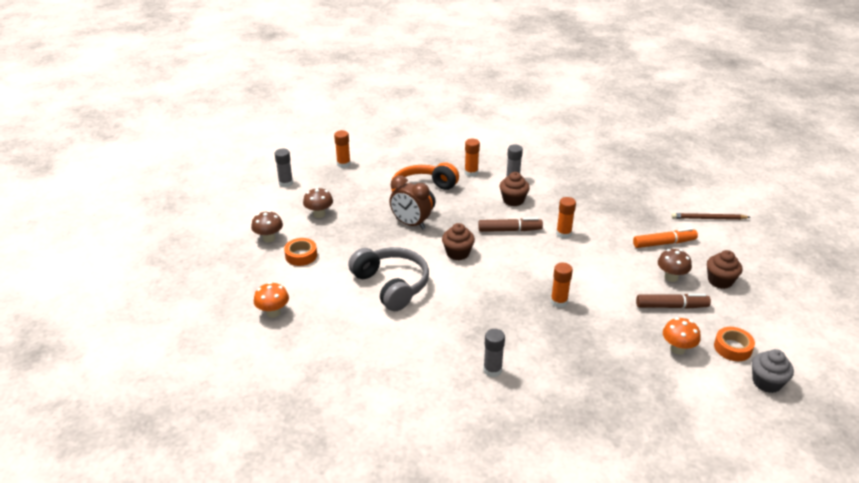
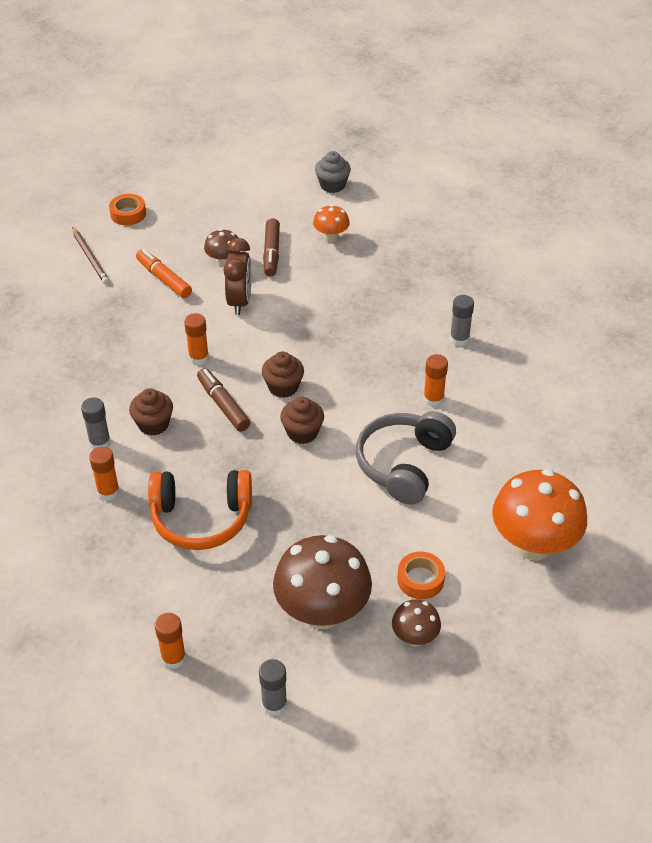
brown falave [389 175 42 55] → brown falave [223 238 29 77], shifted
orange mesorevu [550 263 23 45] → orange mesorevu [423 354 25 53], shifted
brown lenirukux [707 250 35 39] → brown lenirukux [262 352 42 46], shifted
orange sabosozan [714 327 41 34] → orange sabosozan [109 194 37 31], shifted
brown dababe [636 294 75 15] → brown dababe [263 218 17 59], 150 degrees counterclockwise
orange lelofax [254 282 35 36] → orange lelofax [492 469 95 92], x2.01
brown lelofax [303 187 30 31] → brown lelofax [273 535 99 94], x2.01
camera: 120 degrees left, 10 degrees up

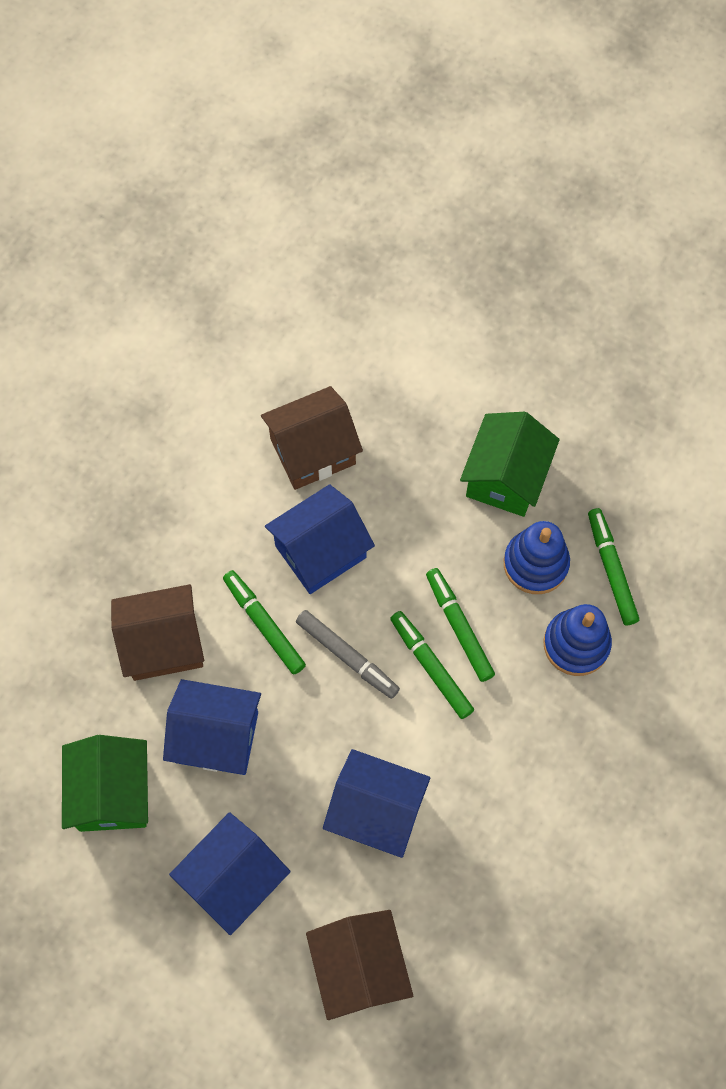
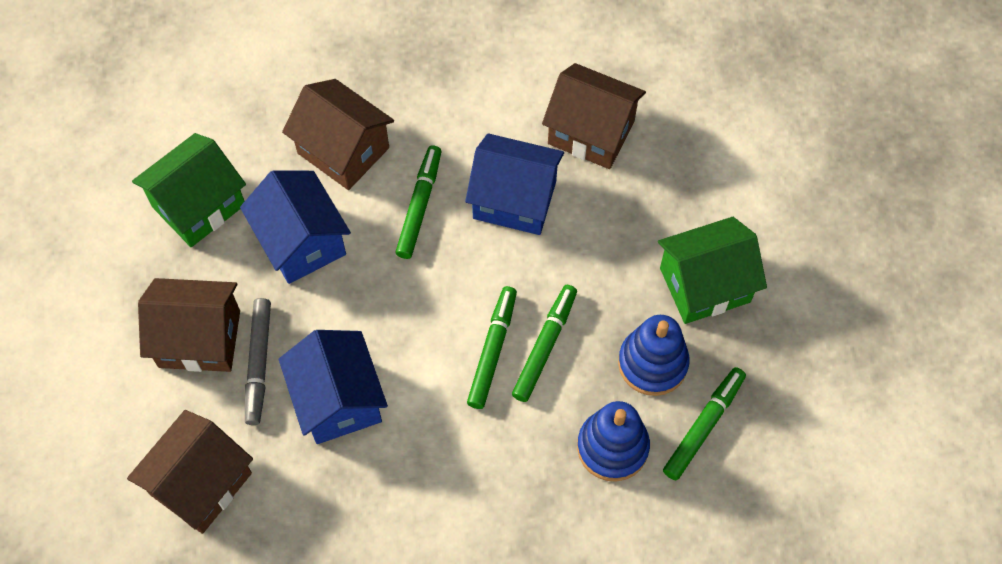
grey dababe [296 610 104 89] → grey dababe [245 298 26 127], shifted
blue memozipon [169 812 122 123] → brown memozipon [138 278 102 94]
camera: 50 degrees right, 5 degrees down

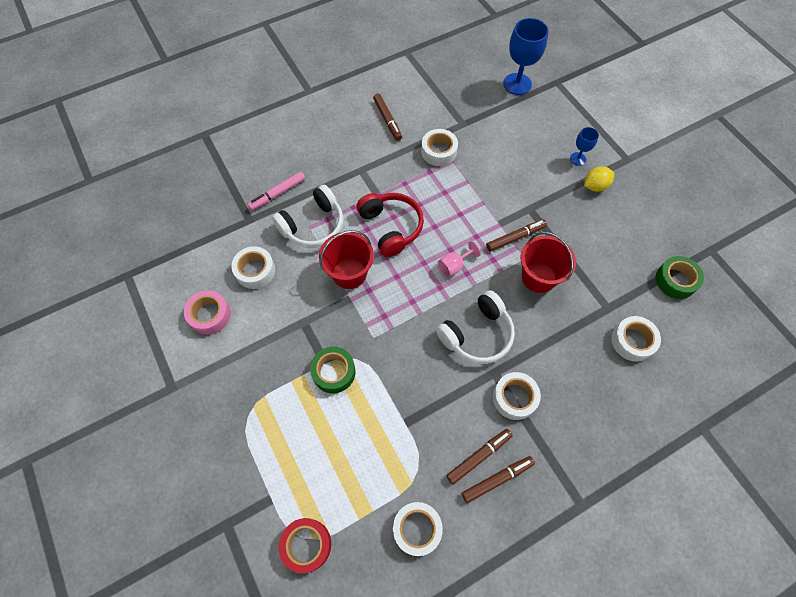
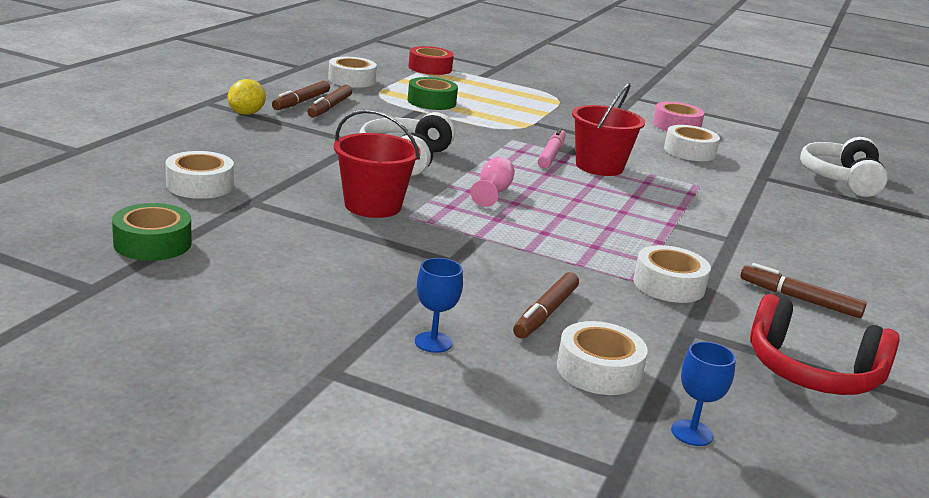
pink dababe [248 172 57 38] → pink dababe [538 127 28 41], shifted
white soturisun [272 185 71 63] → white soturisun [800 137 88 60], shifted
green sabosozan [310 347 45 46] → green sabosozan [408 77 50 33], shifted
red soturisun [356 193 68 64] → red soturisun [750 294 150 101], shifted
brown dababe [486 220 61 32] → brown dababe [513 272 66 66], shifted
white sabosozan [493 372 48 48] → white sabosozan [557 321 91 74], shifted
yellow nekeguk [584 166 30 26] → yellow nekeguk [228 79 38 36], shifted
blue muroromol [503 18 45 77] → blue muroromol [671 341 65 105], x0.53
camera: 140 degrees right, 40 degrees down

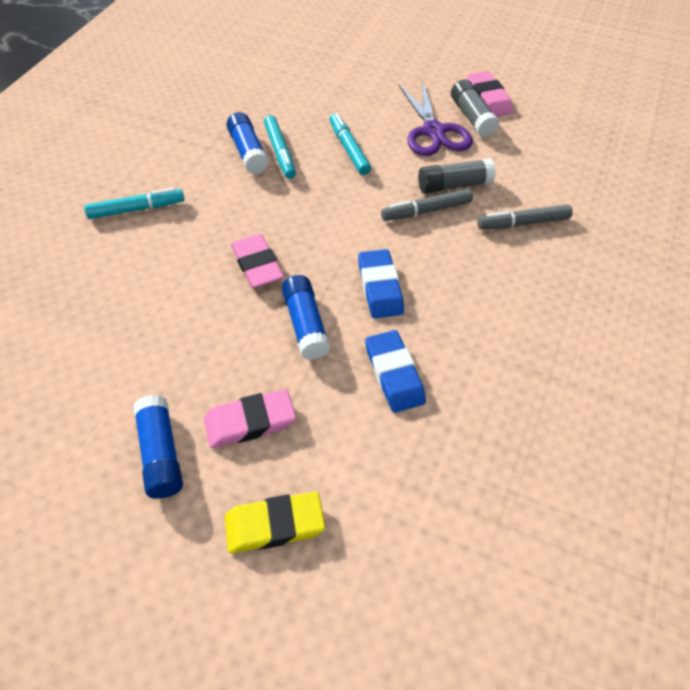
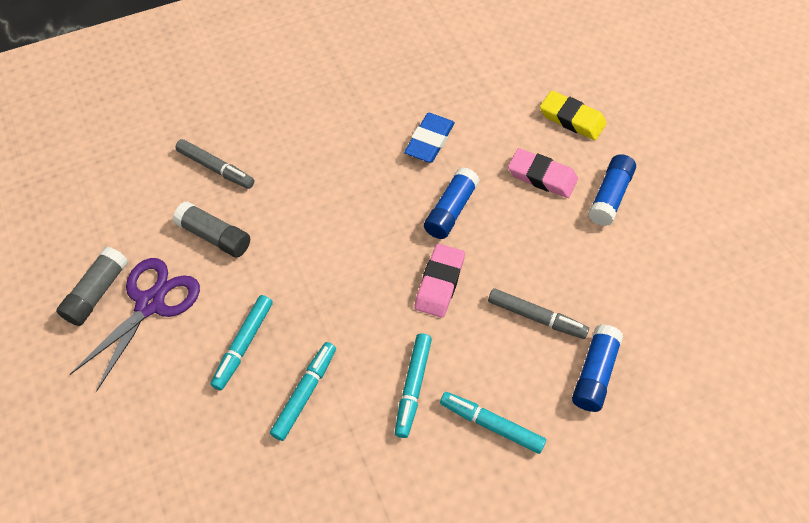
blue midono [358 249 46 69] → -
pink midono [467 71 46 46] → -
- → turquoise dababe [395 333 37 105]
blue mesorevu [226 112 43 62] → blue mesorevu [572 324 51 88], shifted
grey dababe [381 189 92 32] → grey dababe [488 288 101 51], shifted
camera: 135 degrees left, 5 degrees up

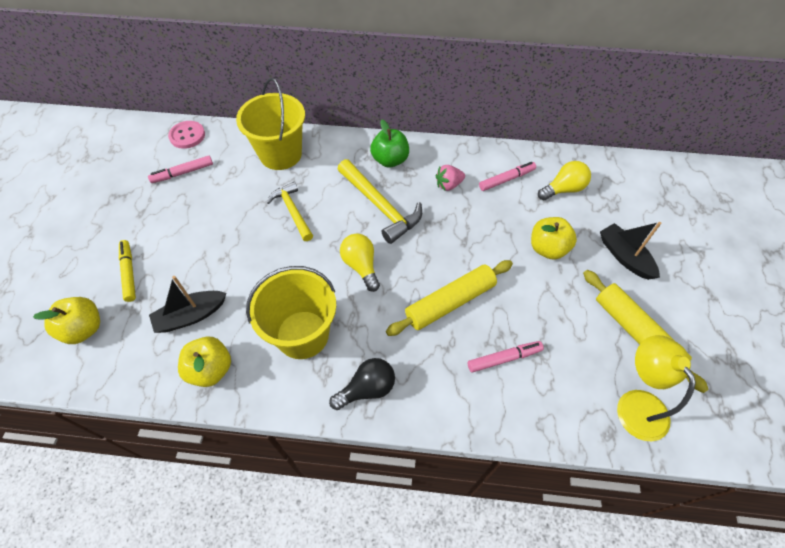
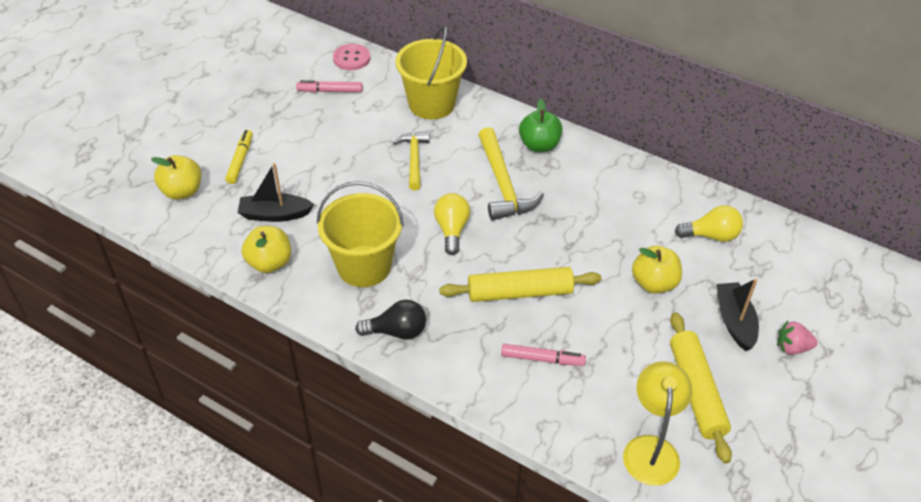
pink dababe [479 162 57 29] → -
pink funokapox [436 165 29 26] → pink funokapox [777 321 41 34], shifted
camera: 25 degrees right, 10 degrees down

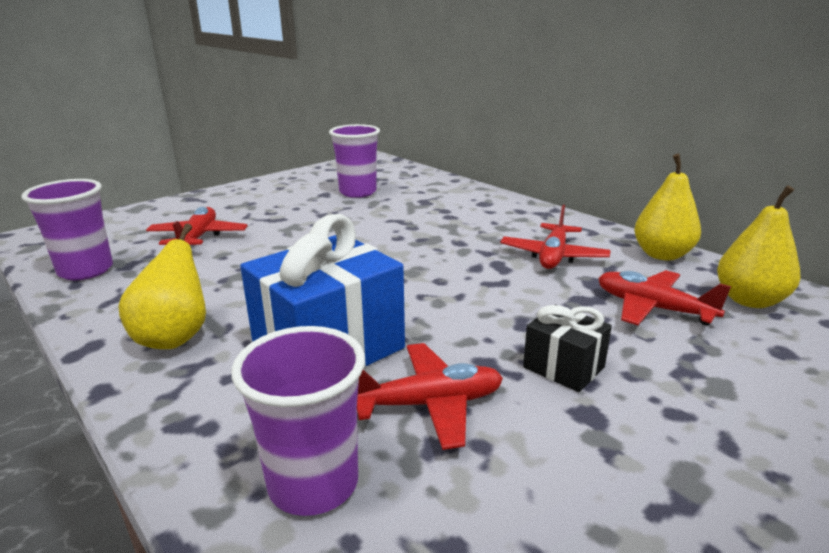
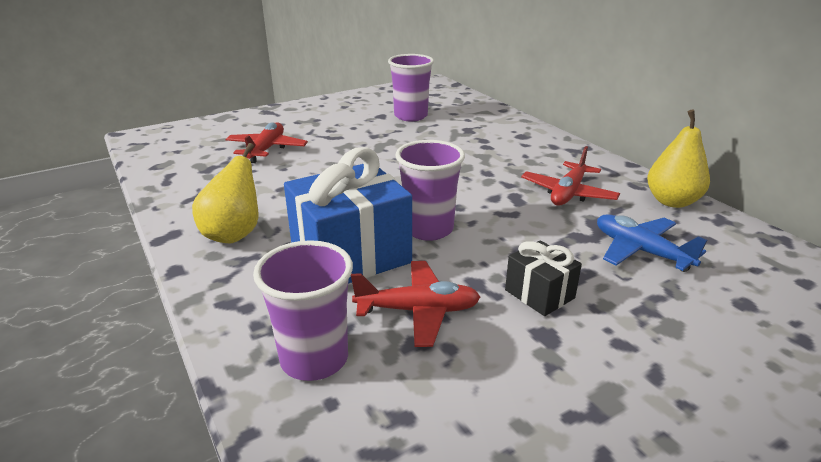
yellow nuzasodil [717 185 84 123] → -
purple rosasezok [21 179 92 101] → purple rosasezok [395 140 70 101], shifted
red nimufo [598 270 133 55] → blue nimufo [597 214 110 58]
camera: 10 degrees right, 5 degrees up

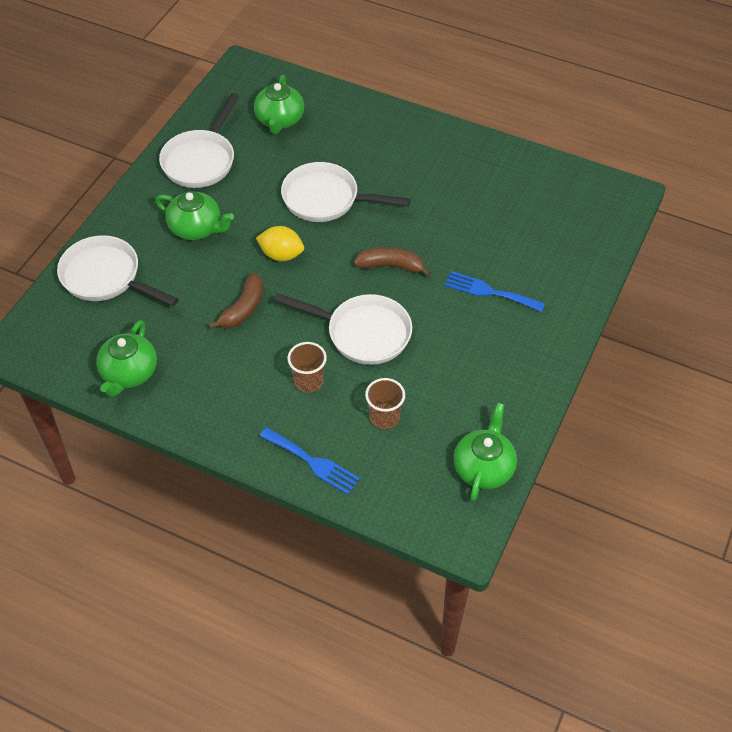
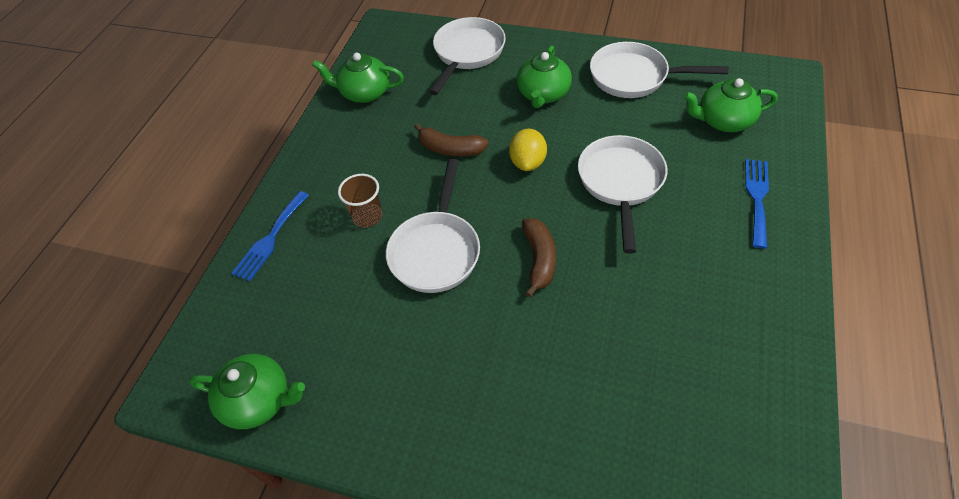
brown rosasezok [365 378 40 51] → -
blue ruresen [444 271 101 41] → blue ruresen [745 159 24 90], shifted
camera: 85 degrees right, 0 degrees up

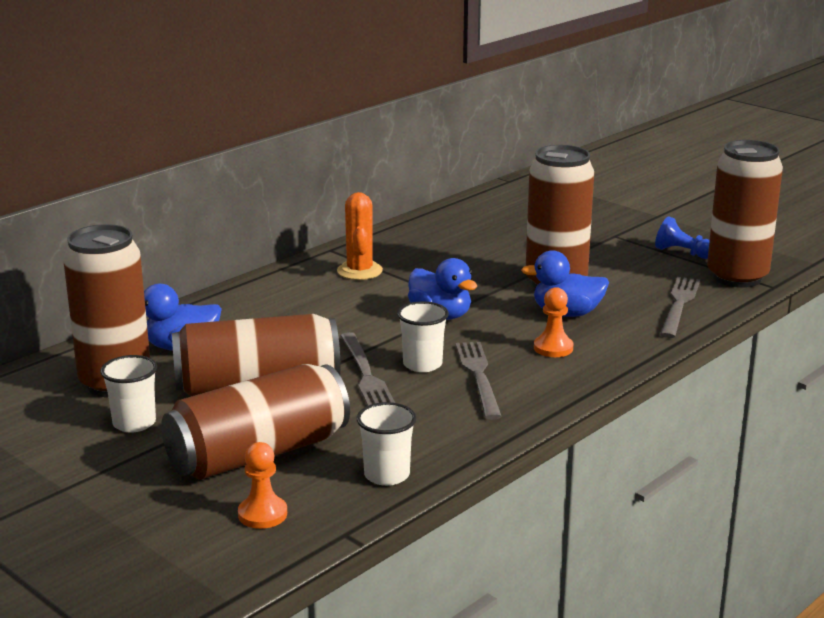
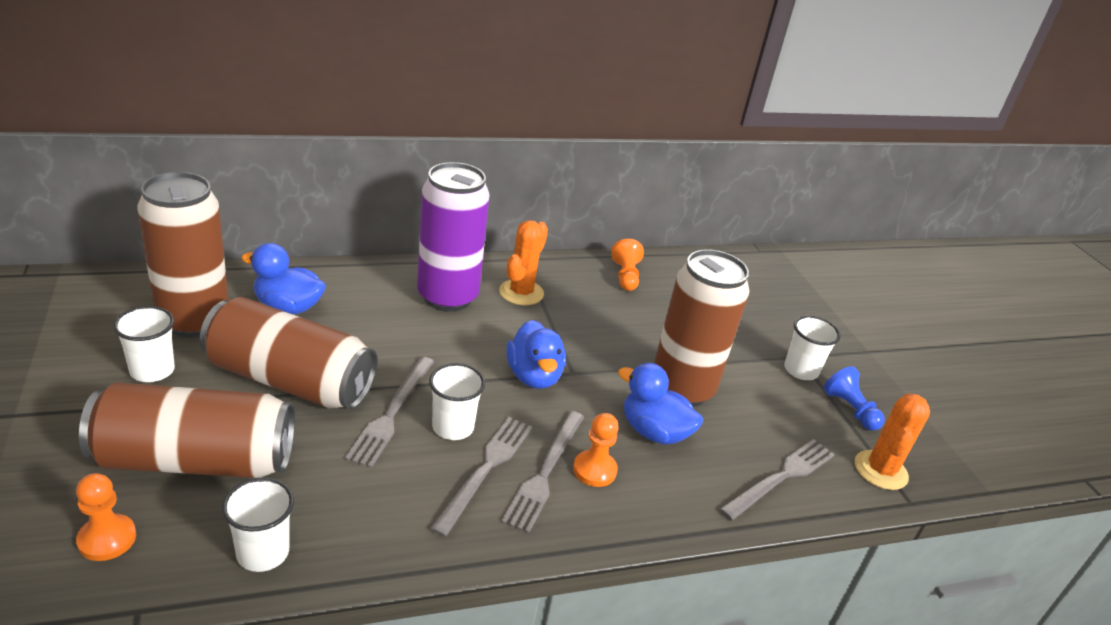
- → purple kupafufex [417 162 73 150]
- → grey ruresen [501 411 83 122]
- → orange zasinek [611 239 33 52]
- → white rosasezok [784 316 57 64]
brown kupafufex [707 140 76 148] → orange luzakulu [855 393 75 97]
camera: 25 degrees right, 10 degrees up

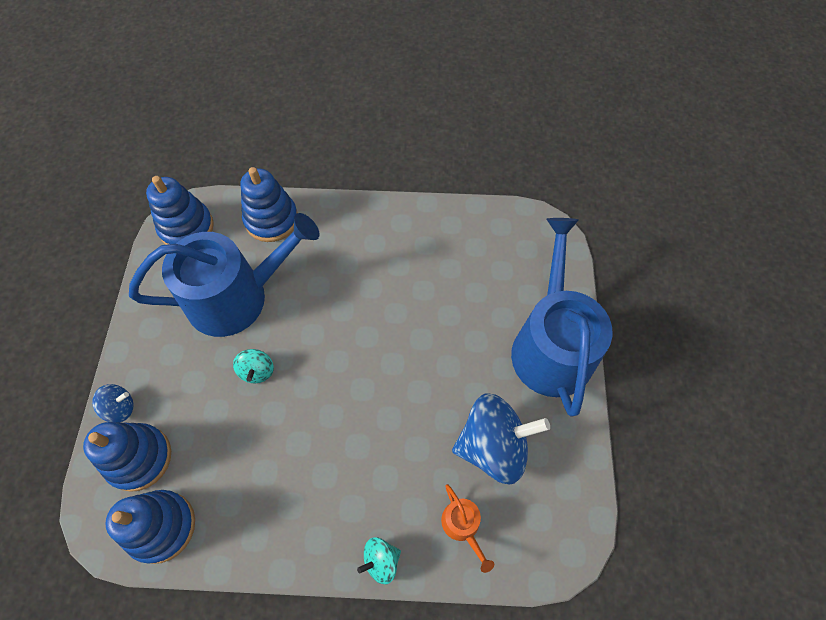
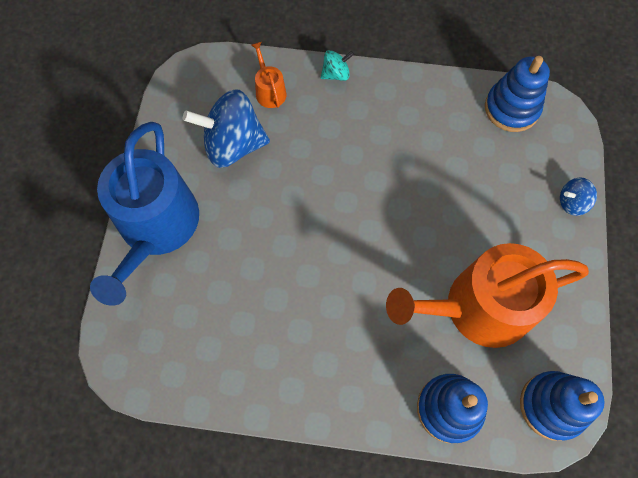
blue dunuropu [83 422 88 70] → -
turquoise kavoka [233 349 41 34] → -
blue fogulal [129 213 191 124] → orange fogulal [386 243 203 105]
camera: 175 degrees left, 5 degrees up

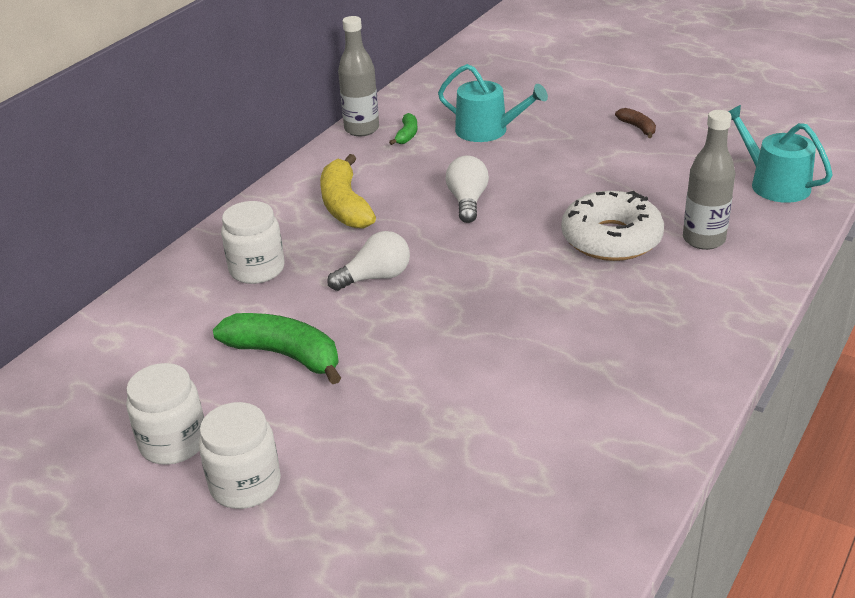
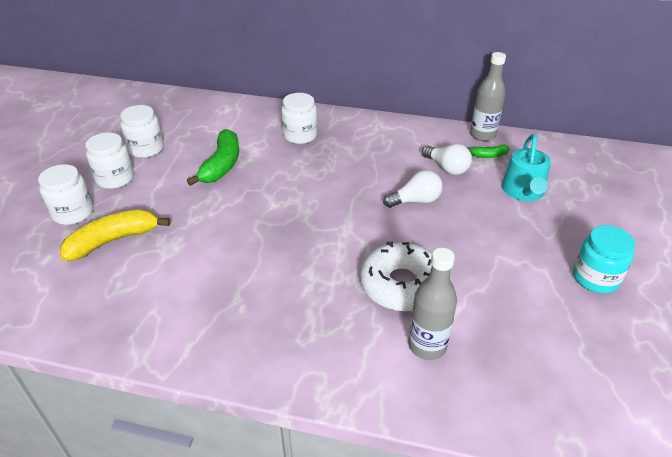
turquoise fogulal [729 105 104 98] → -
- → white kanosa [38 164 55 61]
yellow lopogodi [320 154 56 74] → yellow lopogodi [60 209 110 52], shifted
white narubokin [327 231 83 60] → white narubokin [422 144 50 31], shifted
brown lopogodi [615 108 41 30] → turquoise kanosa [573 225 62 68]
camera: 70 degrees right, 5 degrees up

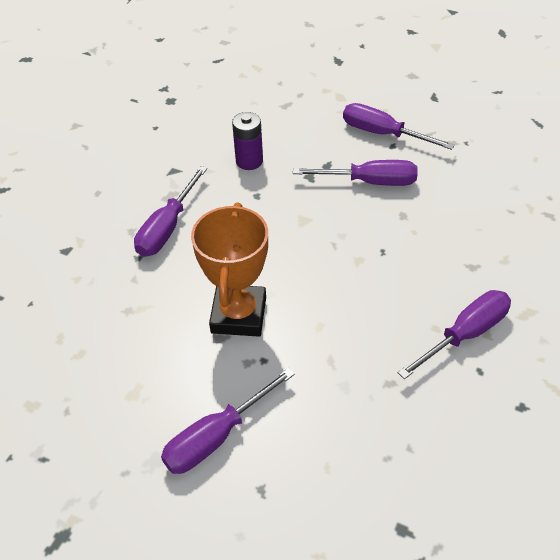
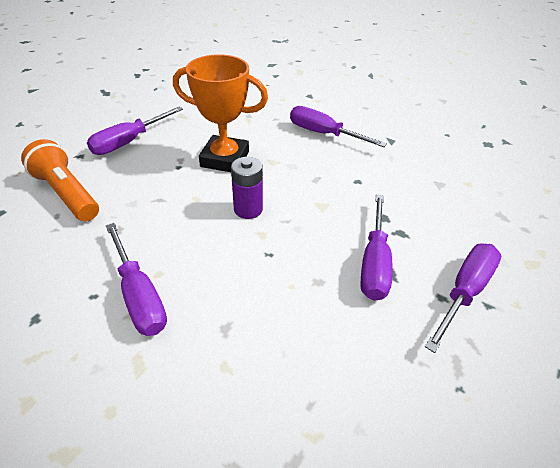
- → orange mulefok [21 139 78 82]
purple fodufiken [232 112 31 58] → purple fodufiken [231 157 32 62], shifted
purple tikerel [161 368 134 106] → purple tikerel [87 107 96 48], 105 degrees counterclockwise
camera: 95 degrees right, 5 degrees down

